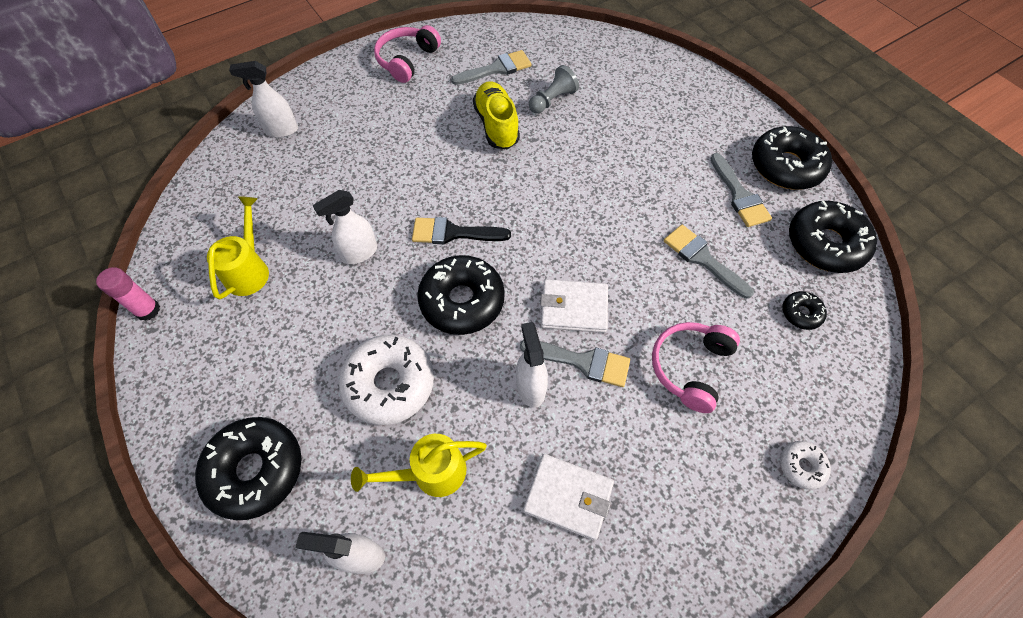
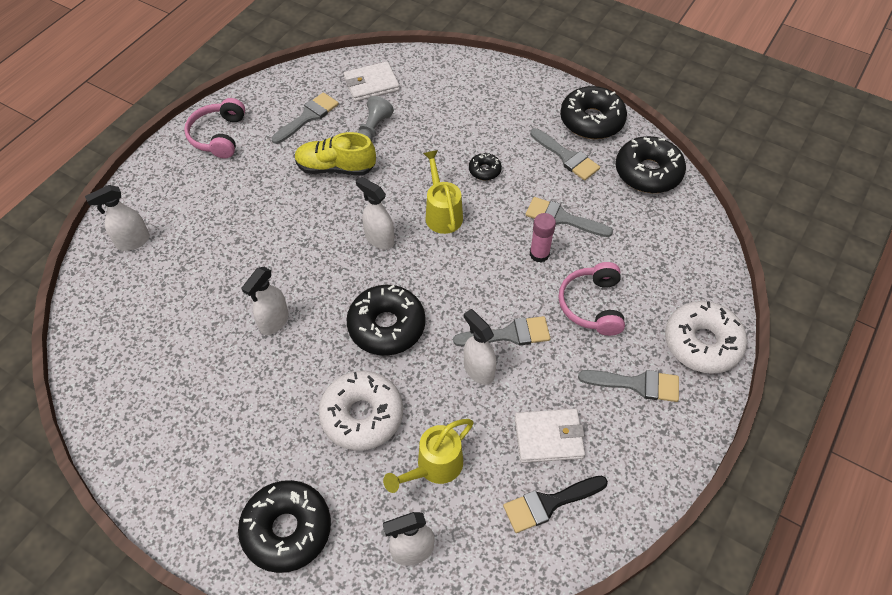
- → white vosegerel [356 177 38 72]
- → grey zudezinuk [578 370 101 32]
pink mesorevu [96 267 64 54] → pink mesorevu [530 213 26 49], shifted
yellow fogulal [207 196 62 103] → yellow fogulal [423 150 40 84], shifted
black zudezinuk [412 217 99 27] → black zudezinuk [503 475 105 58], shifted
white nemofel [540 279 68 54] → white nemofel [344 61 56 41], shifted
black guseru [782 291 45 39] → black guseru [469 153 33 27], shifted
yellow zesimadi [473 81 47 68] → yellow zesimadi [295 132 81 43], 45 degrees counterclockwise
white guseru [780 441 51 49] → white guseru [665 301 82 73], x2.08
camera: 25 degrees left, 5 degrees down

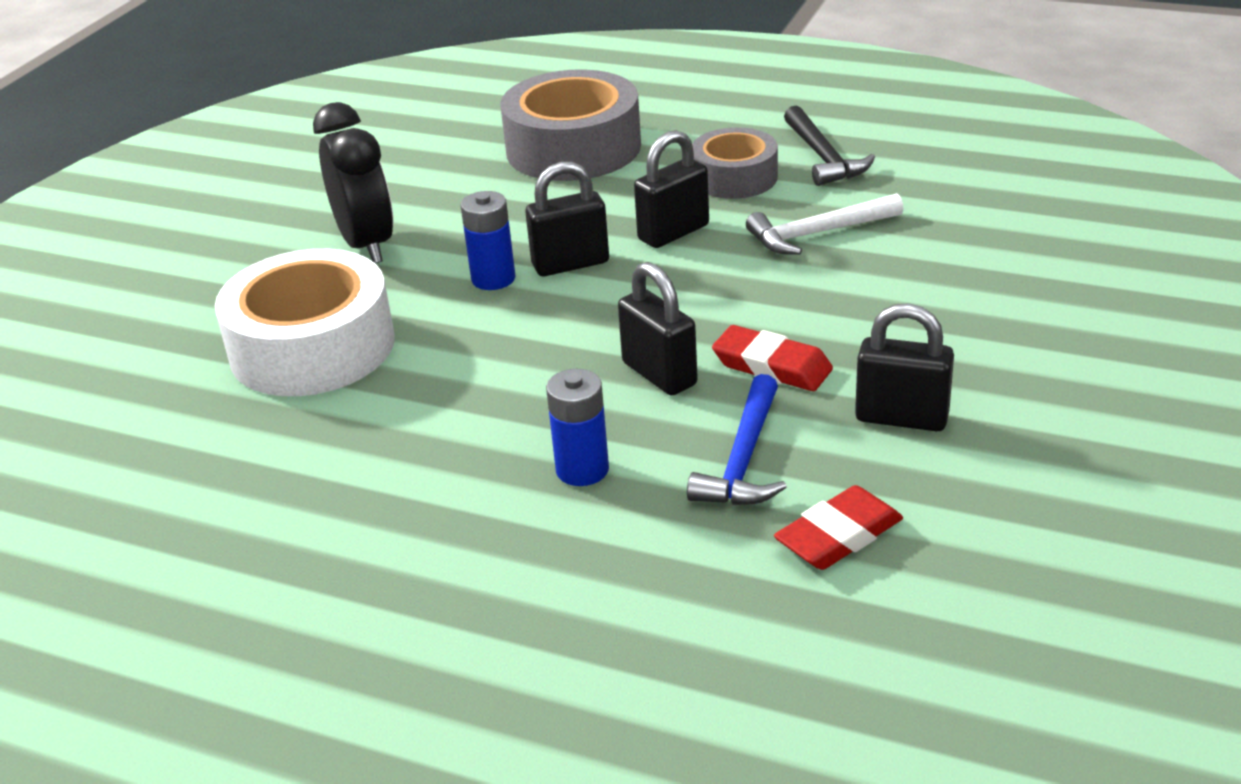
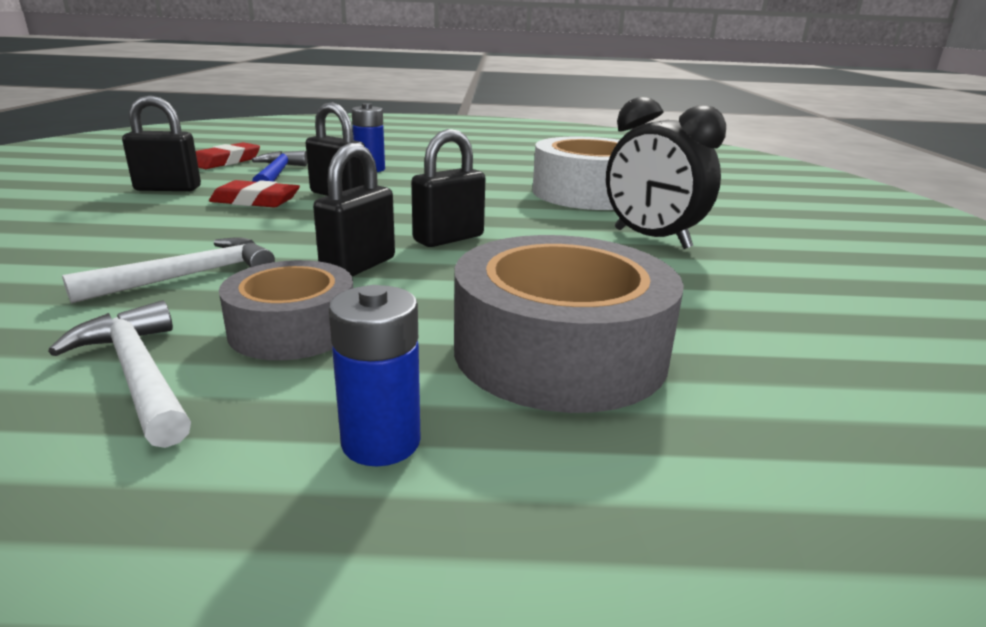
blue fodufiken [461 191 54 99] → blue fodufiken [329 285 92 181], shifted
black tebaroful [784 105 91 81] → white tebaroful [48 301 143 147]
camera: 155 degrees right, 10 degrees down

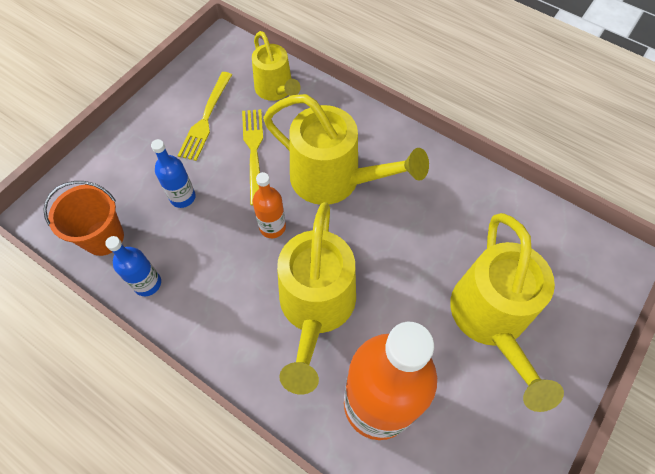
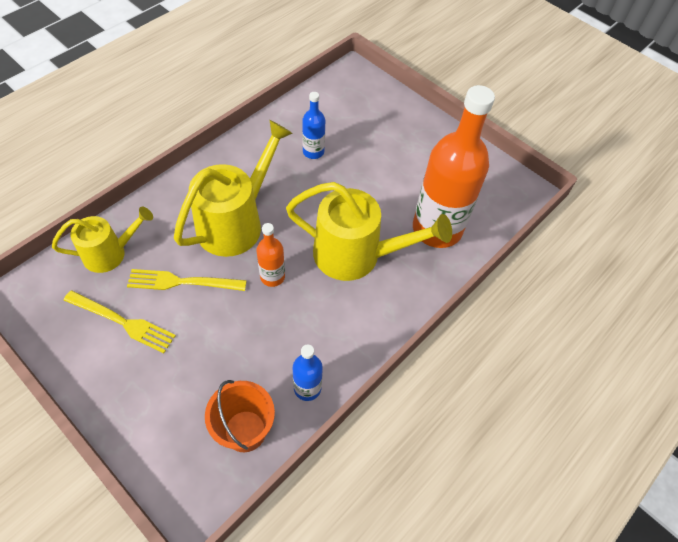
yellow fogulal [450 213 114 199] → -
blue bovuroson [151 139 45 69] → blue bovuroson [302 92 23 67], shifted
camera: 85 degrees left, 5 degrees down

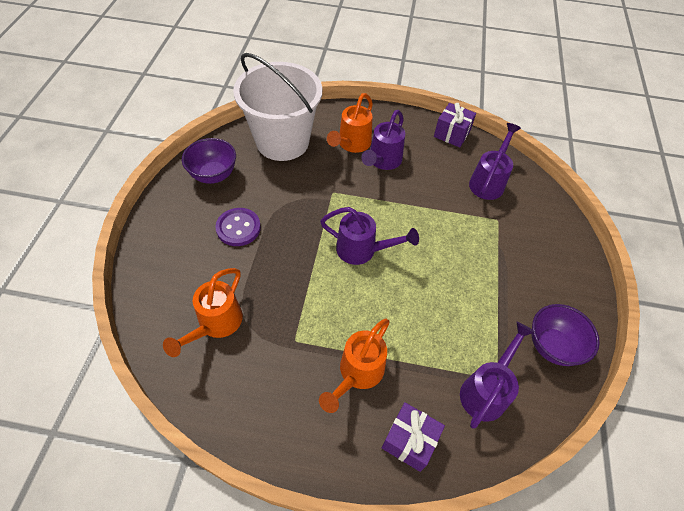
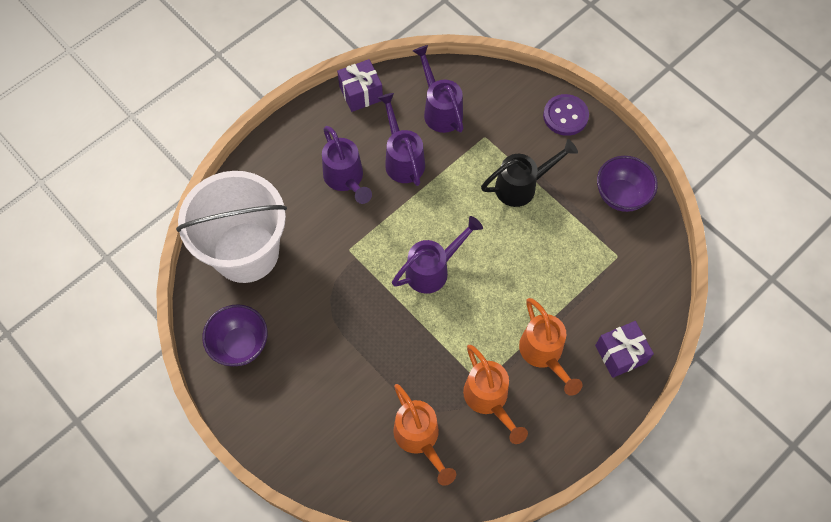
- → black fogulal [481 139 97 68]
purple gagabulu [215 208 46 38] → purple gagabulu [543 94 46 42], shifted
orange fogulal [327 93 46 60] → orange fogulal [463 345 65 99], shifted
purple fogulal [460 322 75 107] → purple fogulal [378 93 47 93], shifted
camera: 50 degrees left, 10 degrees up

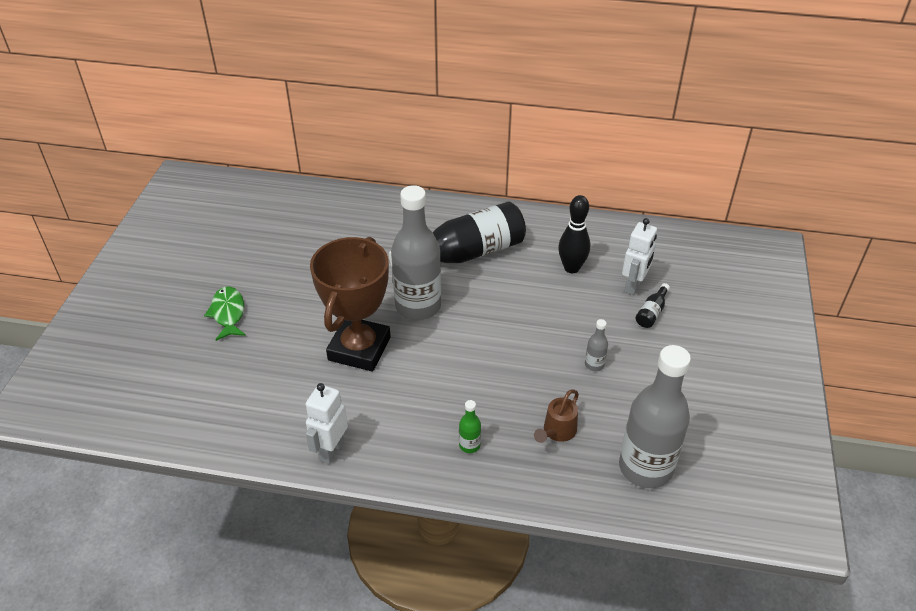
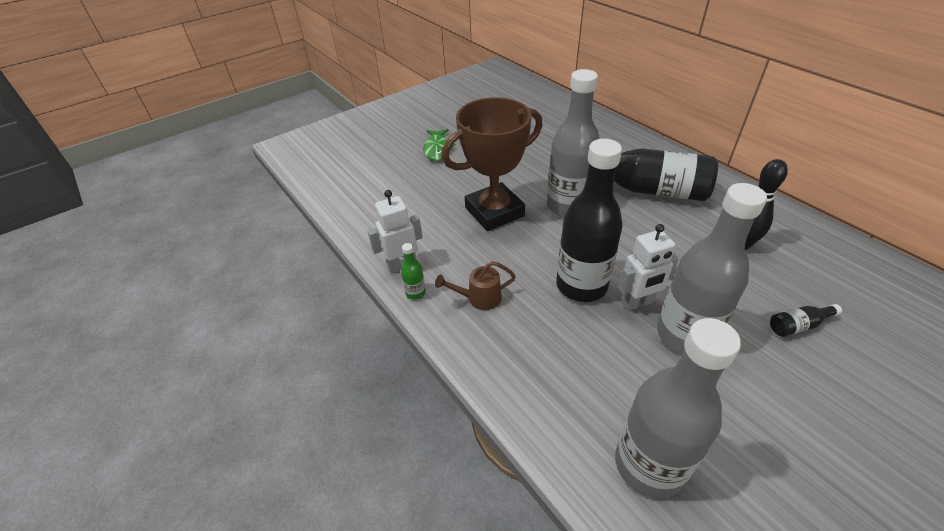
- → black bovuroson [556 139 67 163]
green bovuroson [459 400 22 53] → green bovuroson [401 243 25 57], shifted
brown fogulal [534 390 45 53] → brown fogulal [435 261 81 49], shifted
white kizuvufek [622 218 35 77] → white kizuvufek [618 224 61 87], shifted
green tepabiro [204 286 42 55] → green tepabiro [423 129 33 32], 150 degrees clockwise
grey bovuroson [585 319 23 52] → grey bovuroson [657 183 110 170], x2.49
camera: 45 degrees right, 0 degrees up

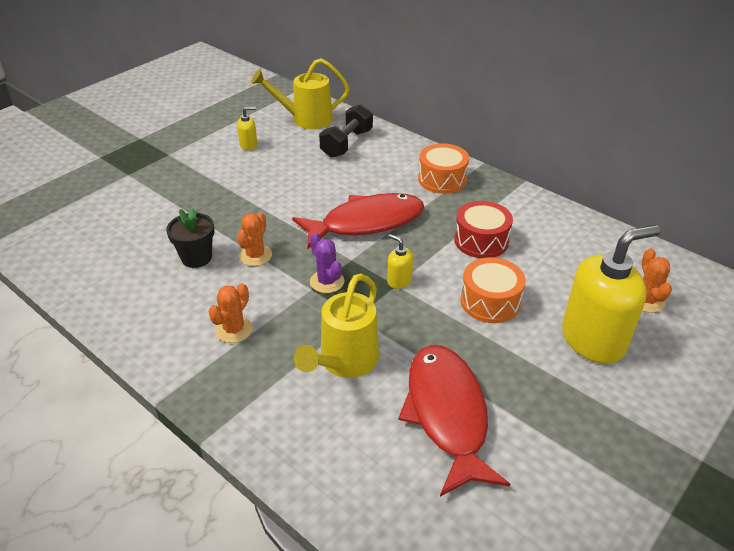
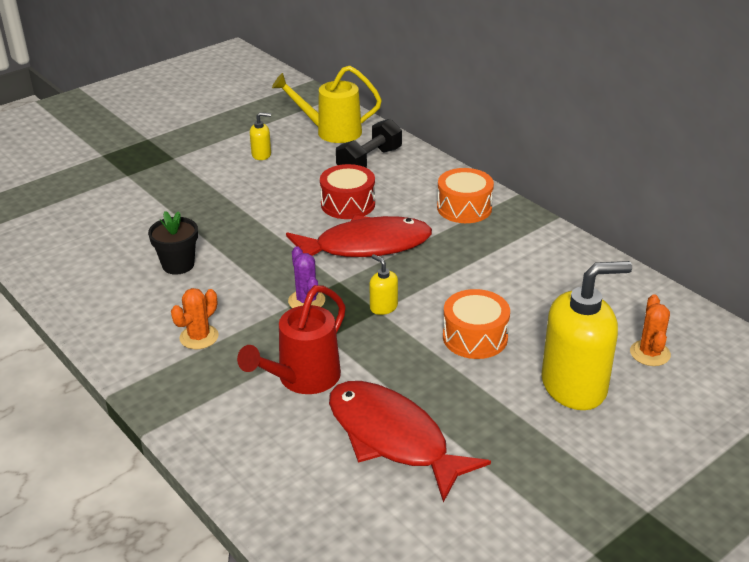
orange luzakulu [237 212 35 54] → -
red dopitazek [454 201 59 57] → red dopitazek [320 164 55 55], shifted
yellow fogulal [294 274 85 104] → red fogulal [237 285 109 109]
red tepabiro [398 345 112 152] → red tepabiro [329 381 162 122], 45 degrees counterclockwise
camera: 10 degrees right, 5 degrees down

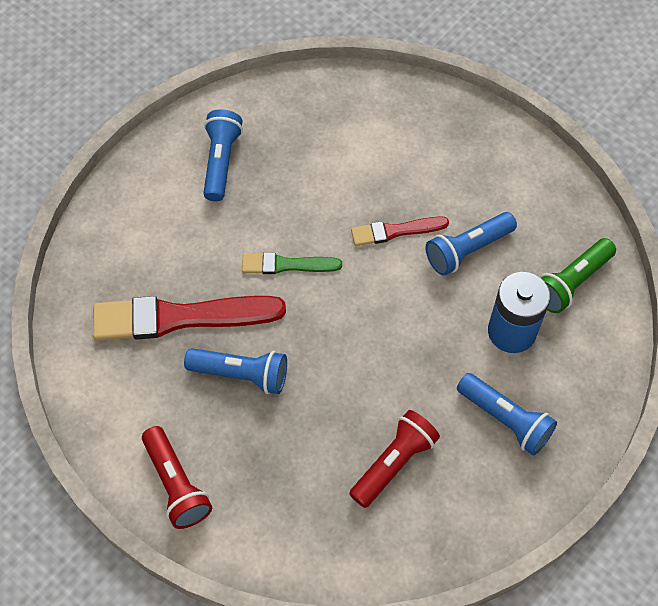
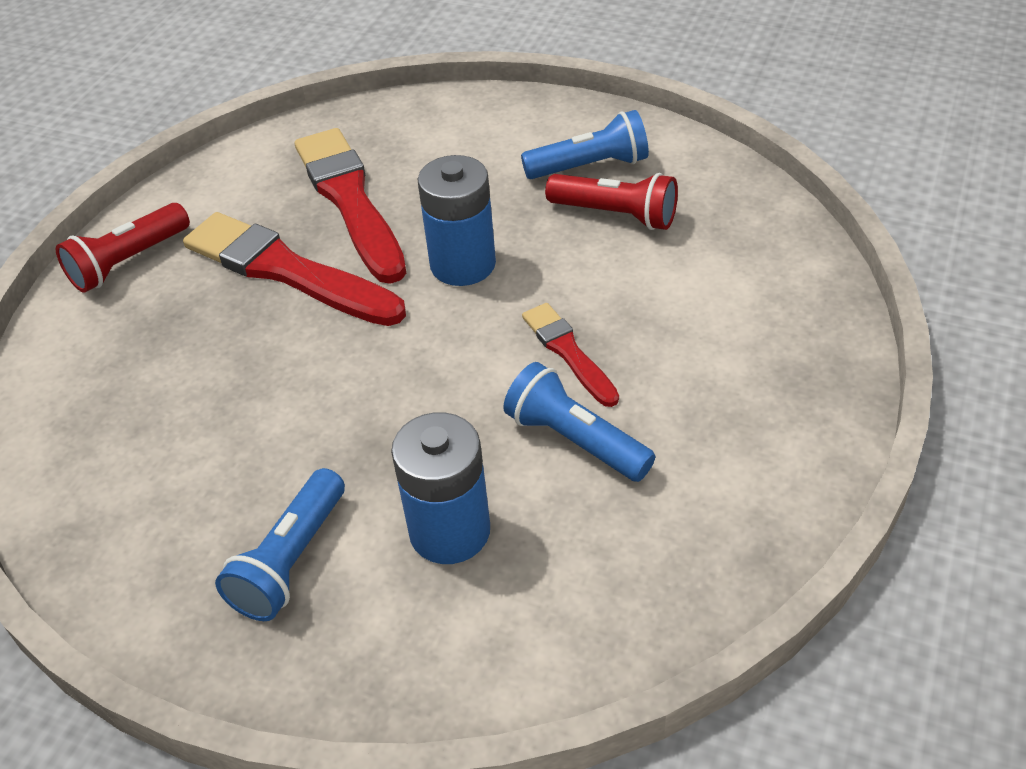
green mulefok [540 238 76 75] → -
red mulefok [349 410 91 98] → red mulefok [545 173 133 57], shifted
blue mulefok [184 348 103 46] → red zudezinuk [183 212 223 114]
green zudezinuk [242 253 100 21] → blue fodufiken [418 155 78 131]
camera: 75 degrees right, 15 degrees down

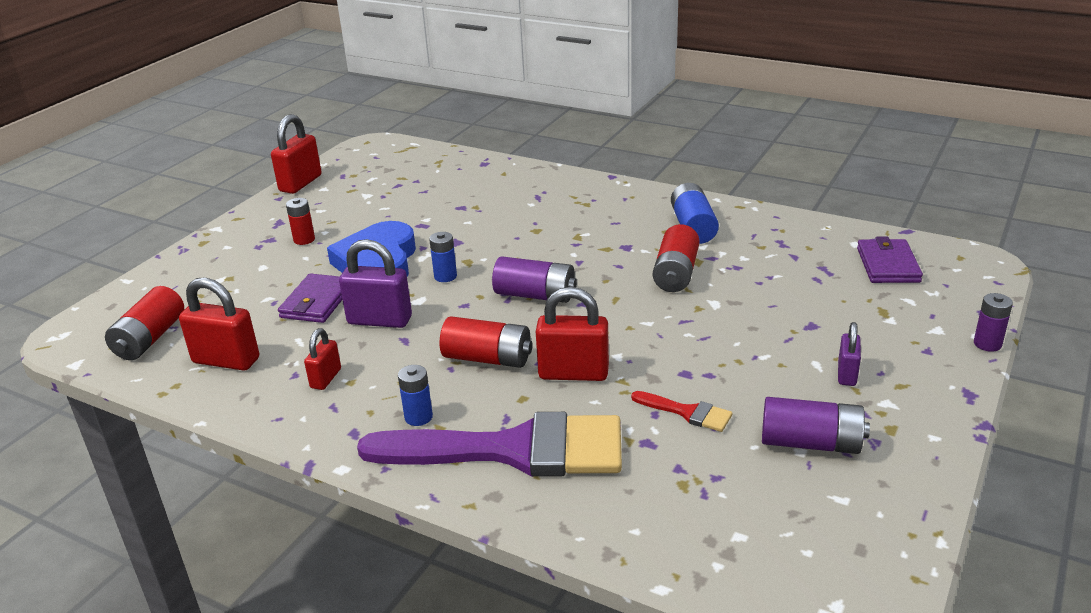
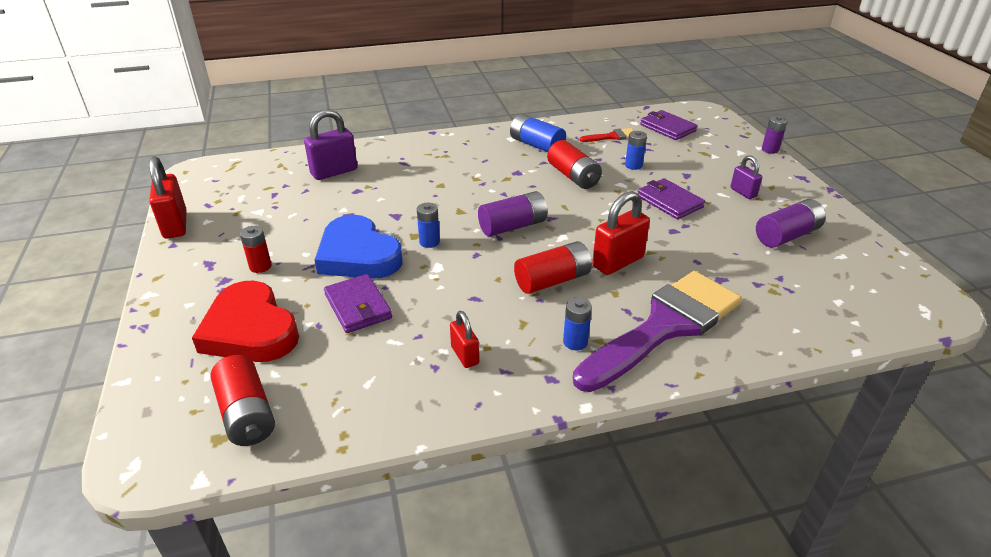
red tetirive [179 277 80 94] → -
- → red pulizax [192 281 107 81]
- → blue fodufiken [625 131 22 39]
- → purple nemofel [638 178 67 41]
purple tetirive [339 239 73 89] → purple tetirive [304 109 53 71], shifted
red zudezinuk [631 391 101 41] → red zudezinuk [579 128 54 14], shifted
camera: 45 degrees left, 5 degrees up

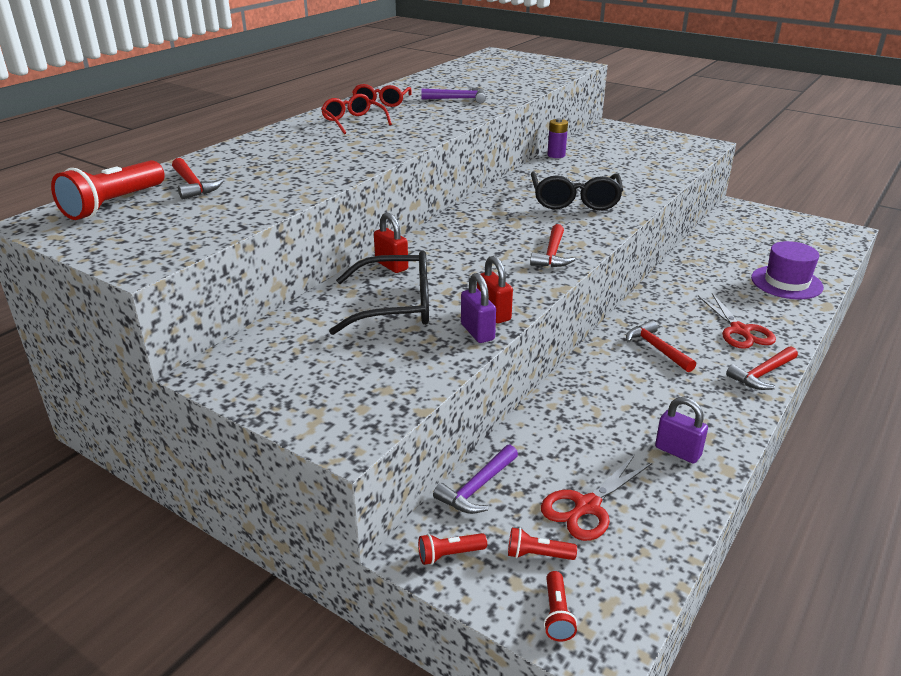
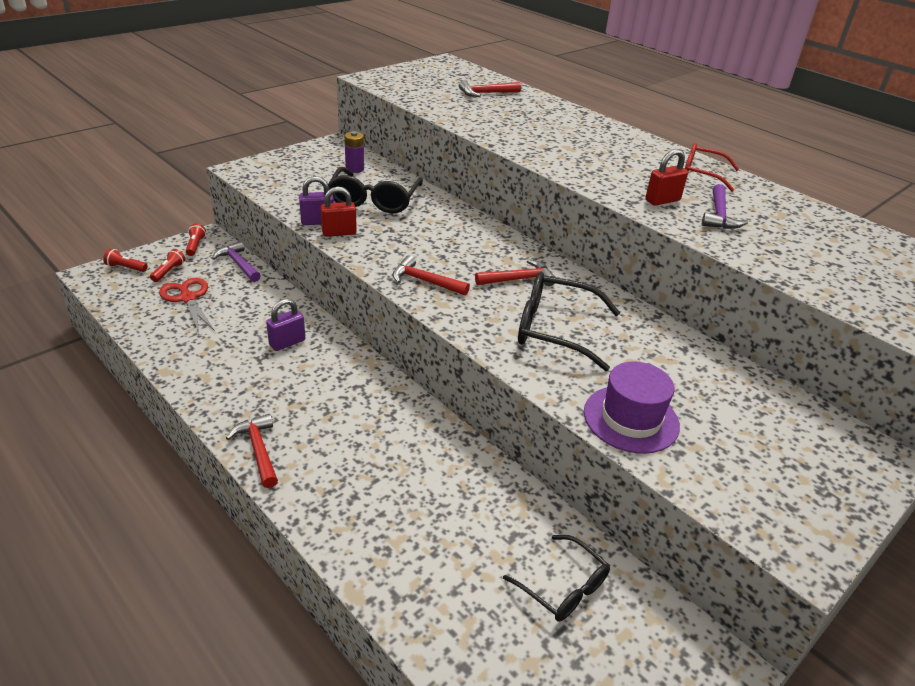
red mulefok [51 160 114 60] → -
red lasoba [321 94 71 40] → -
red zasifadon [698 293 78 56] → -
- → black lasoba [503 535 107 87]
red tetirive [374 212 34 61] → red tetirive [645 149 43 57], shifted
purple fodufiken [547 118 21 40] → purple fodufiken [345 131 19 42], shifted
red tebaroful [626 320 70 52] → red tebaroful [475 259 81 27], shifted
purple tetirive [655 397 53 67] → purple tetirive [266 298 39 53], shifted
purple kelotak [751 241 72 58] → purple kelotak [584 361 96 93], shifted
camera: 100 degrees right, 5 degrees up

